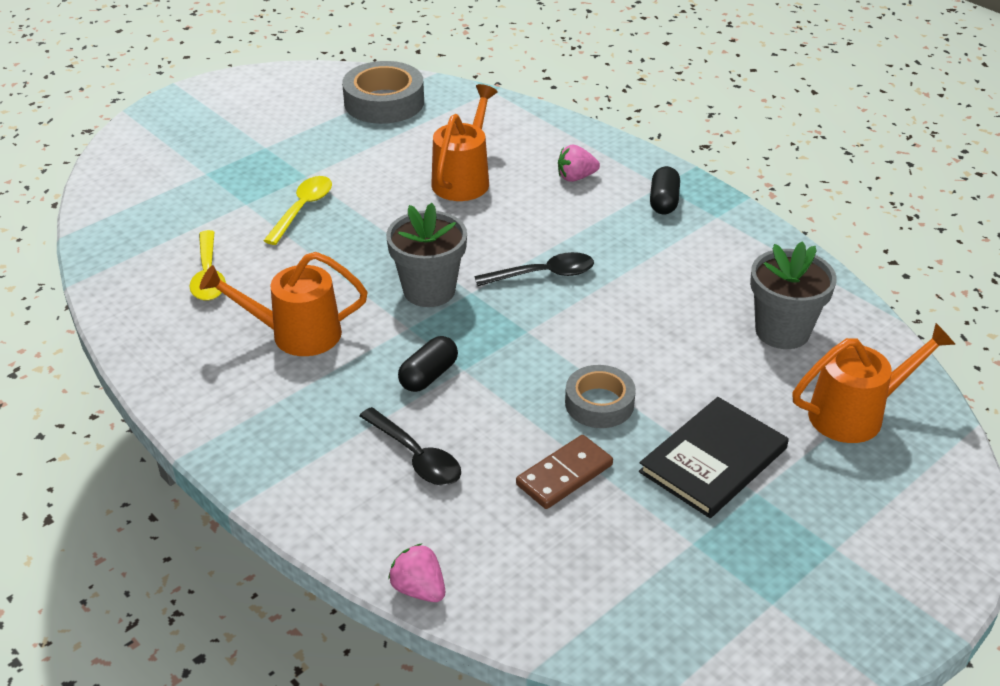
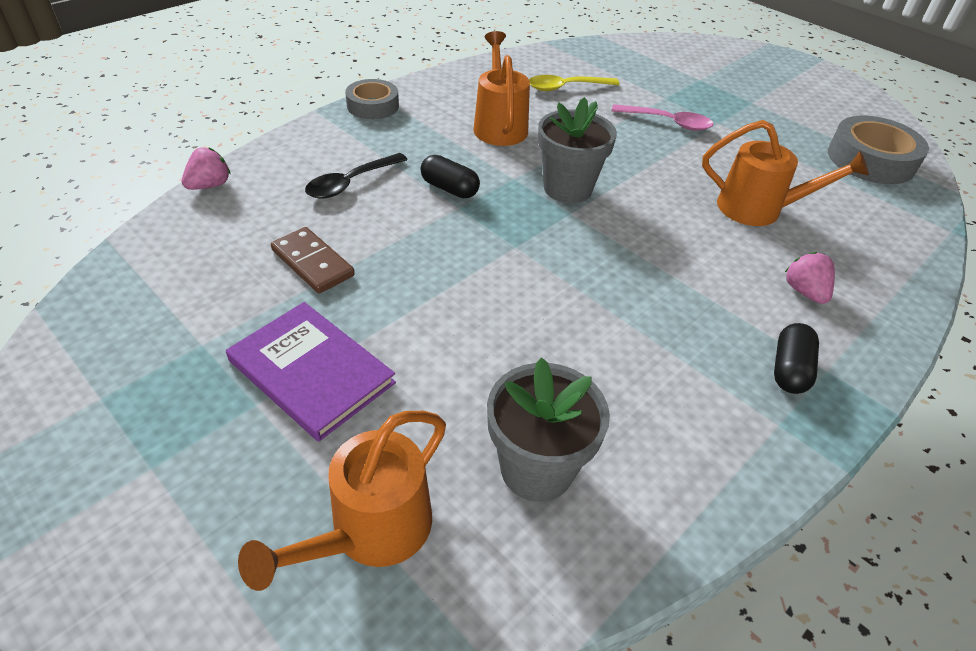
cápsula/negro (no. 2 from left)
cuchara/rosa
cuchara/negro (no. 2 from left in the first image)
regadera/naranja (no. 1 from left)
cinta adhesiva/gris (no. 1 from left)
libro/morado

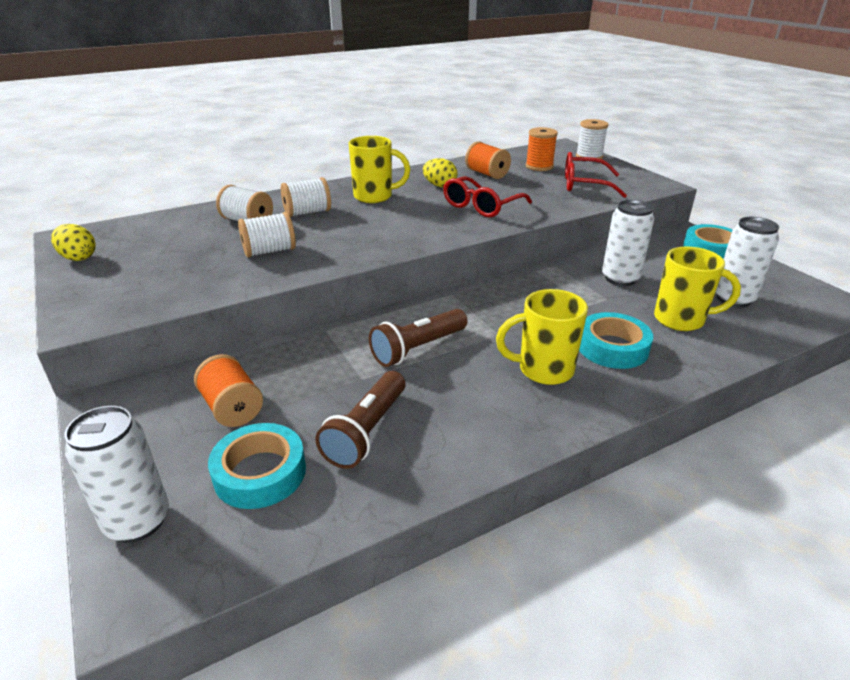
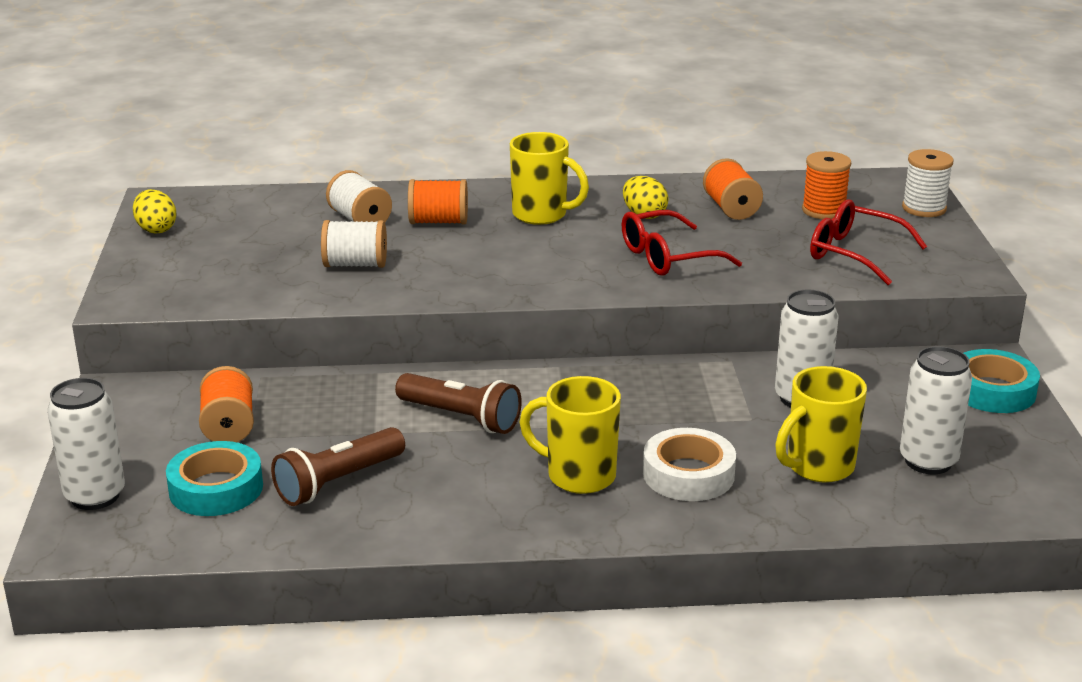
carrete/naranja (no. 2 from left)
taza/amarillo (no. 3 from left)
lámpara de mano/marrón (no. 2 from left)
cinta adhesiva/blanco

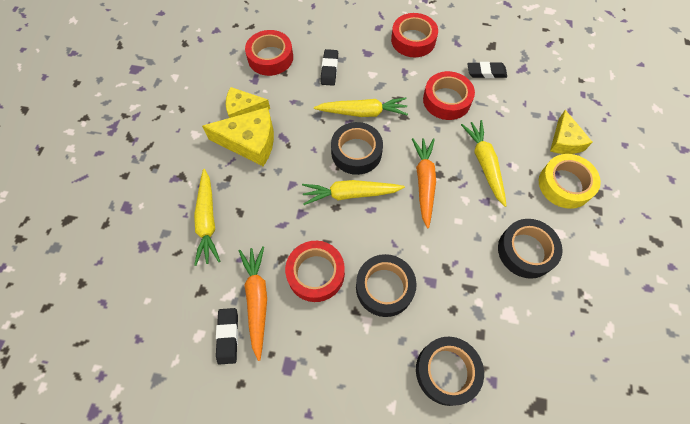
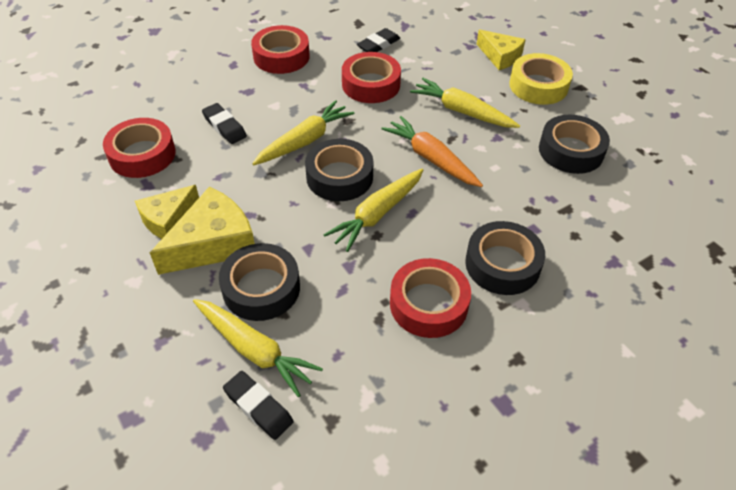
zanahoria/naranja (no. 1 from left in the first image)
goma de borrar/negro (no. 2 from left)
cinta adhesiva/negro (no. 1 from left)

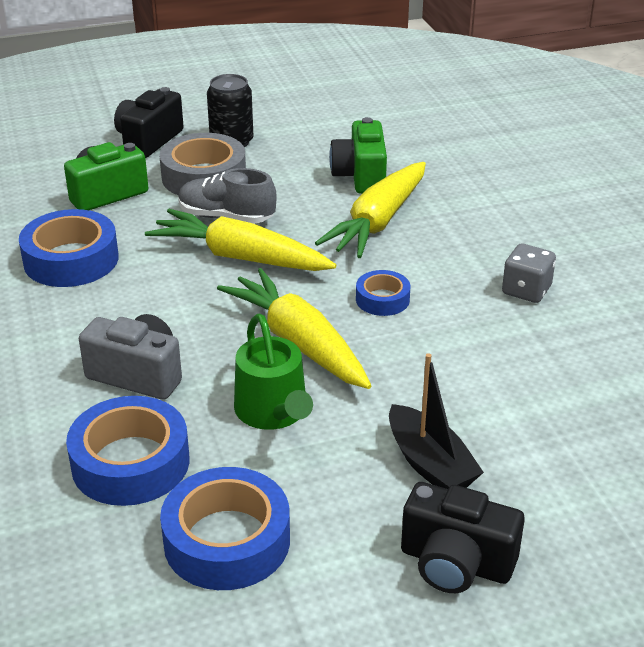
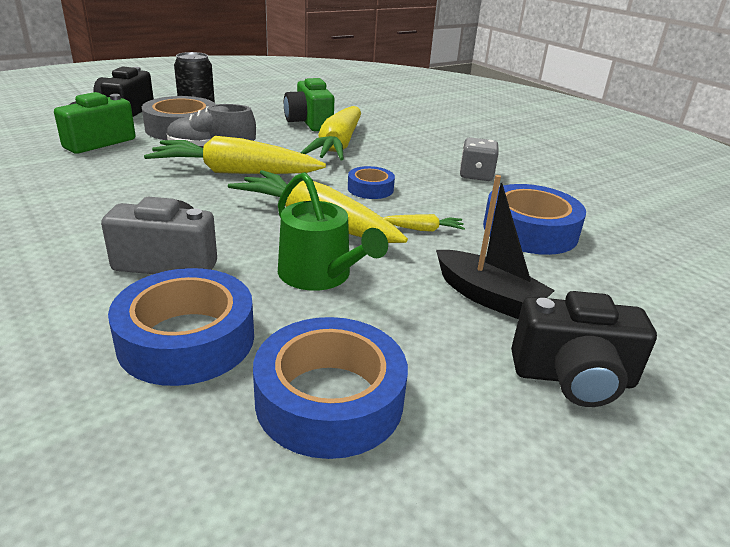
cinta adhesiva/azul (no. 4 from left)
zanahoria/amarillo (no. 4 from left)

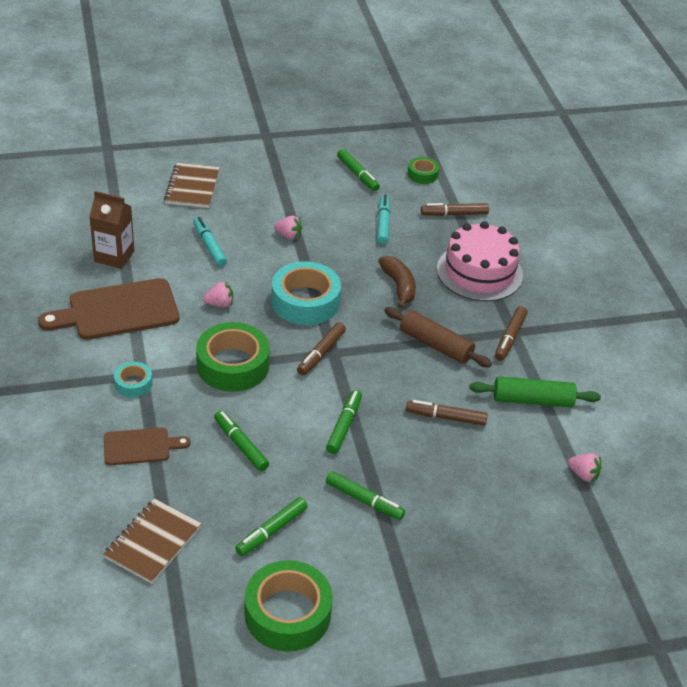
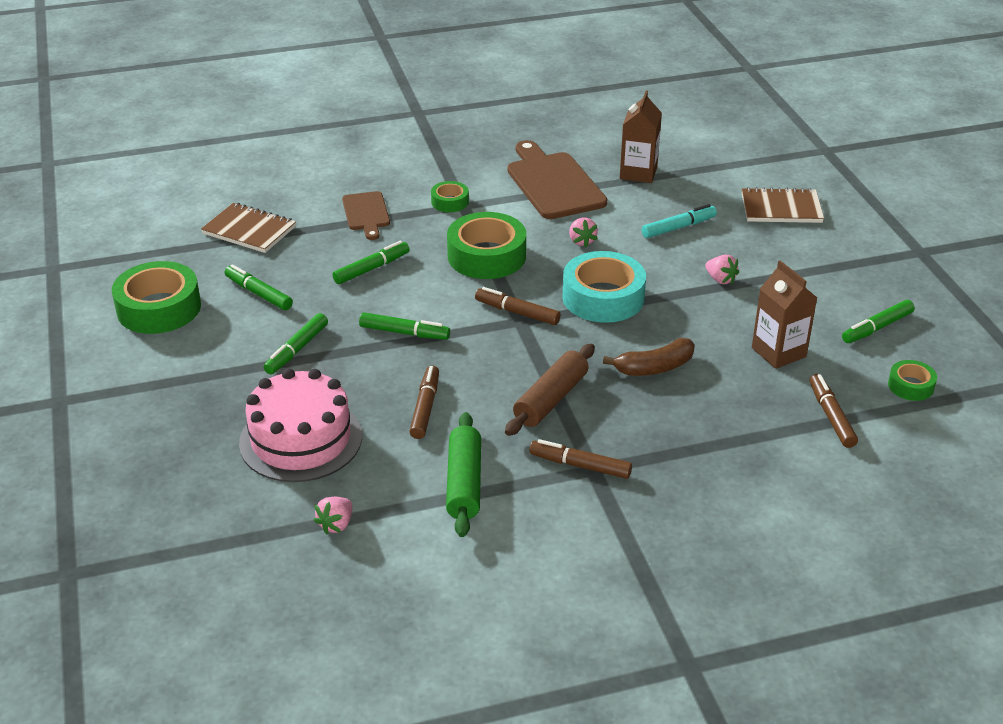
cartón de leche/marrón (no. 2 from left)
fresa/rosa (no. 3 from left)
tarta/rosa
cinta adhesiva/verde (no. 2 from left)

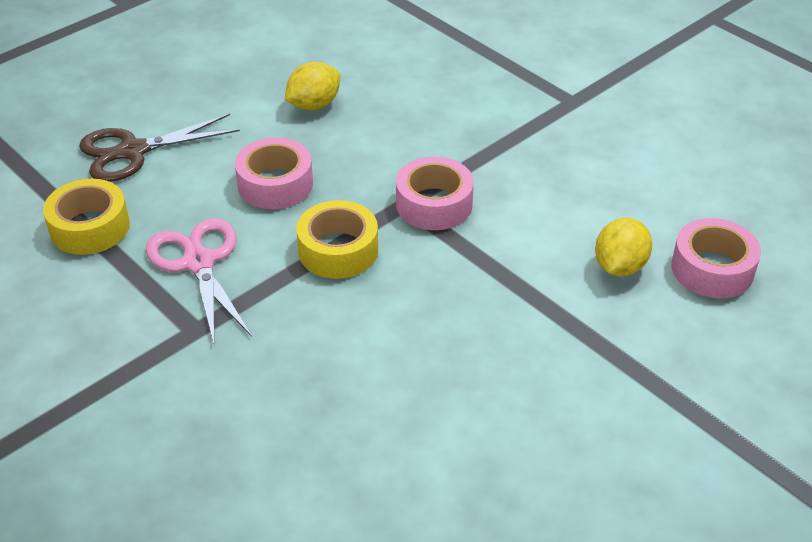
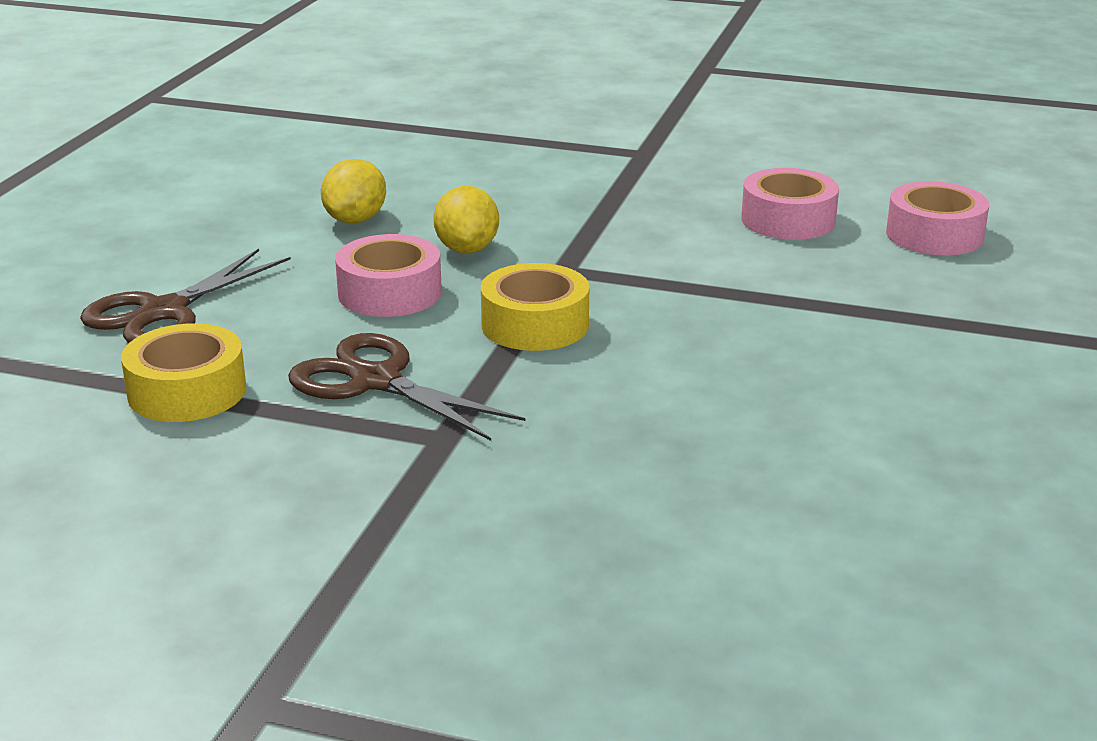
cinta adhesiva/rosa (no. 2 from left)
tijeras/marrón (no. 2 from left)
limón/amarillo (no. 2 from left)

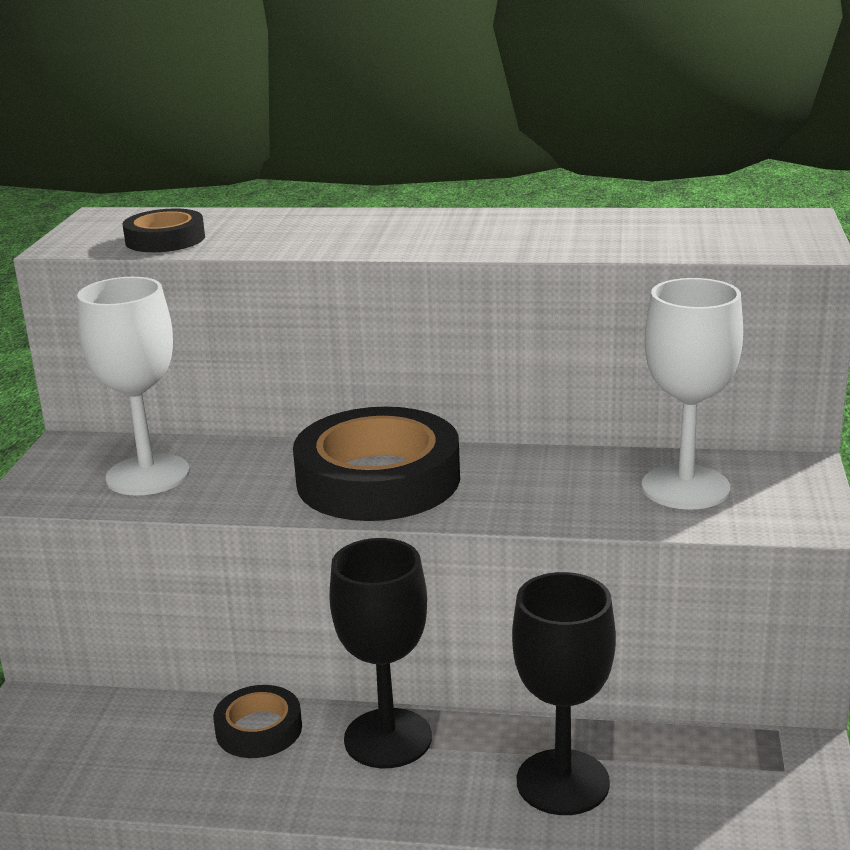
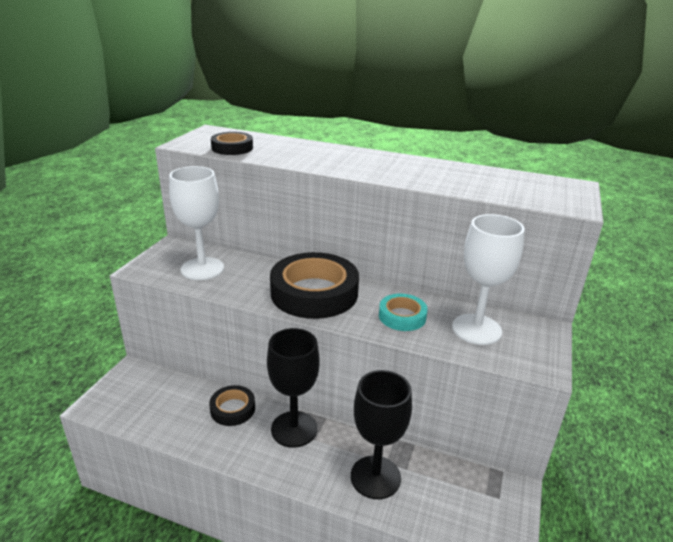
cinta adhesiva/turquesa

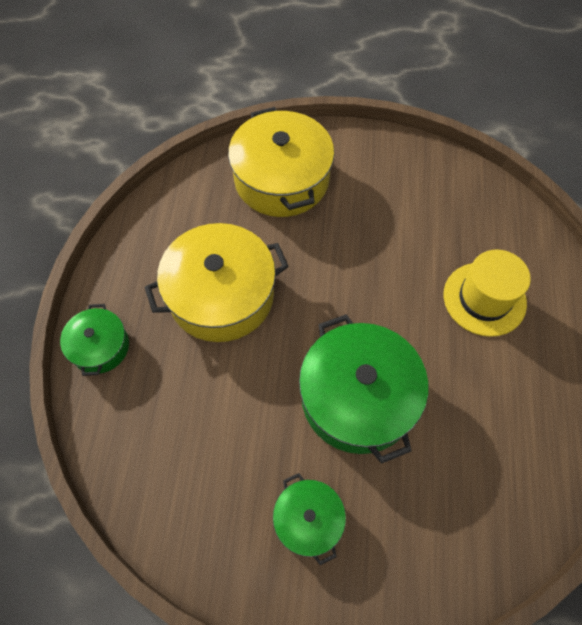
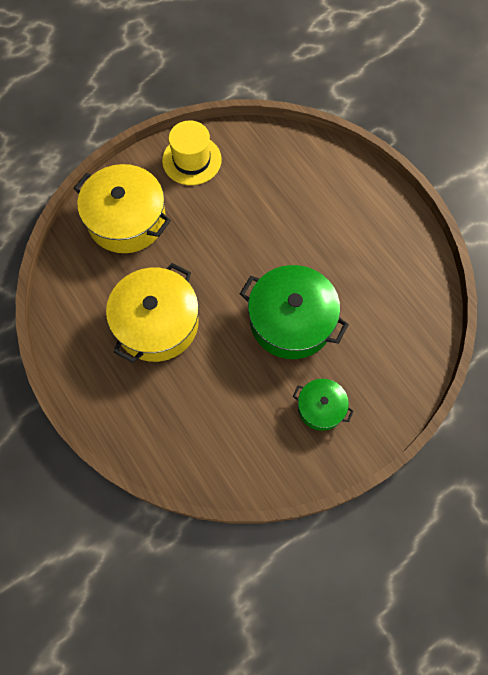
sombrero/amarillo
olla/verde (no. 1 from left in the first image)

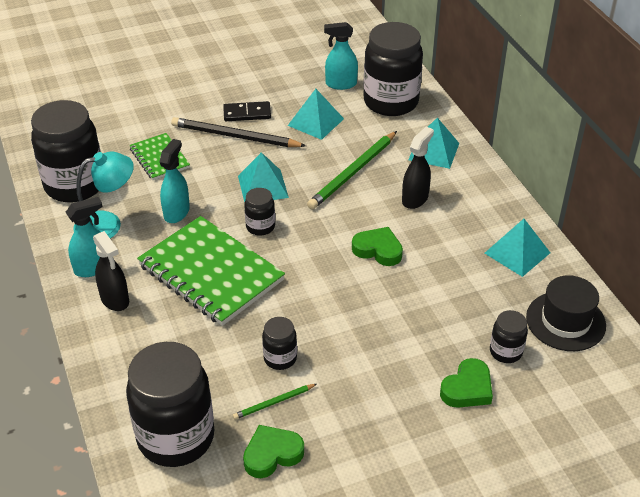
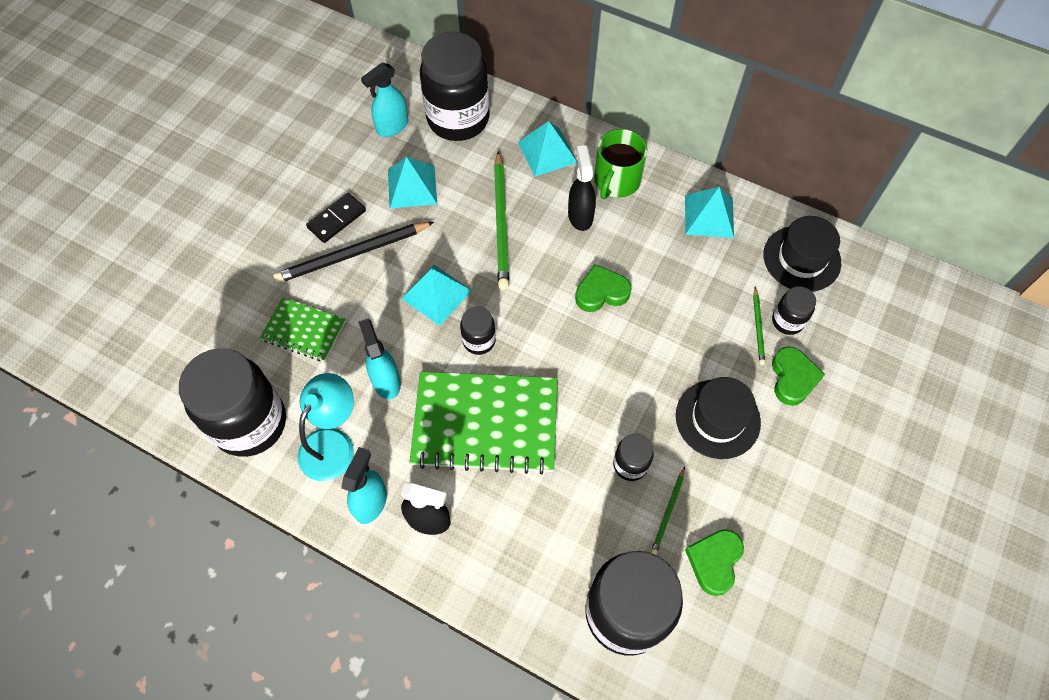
taza/verde
lápiz/verde (no. 3 from left)
sombrero/negro (no. 1 from left)

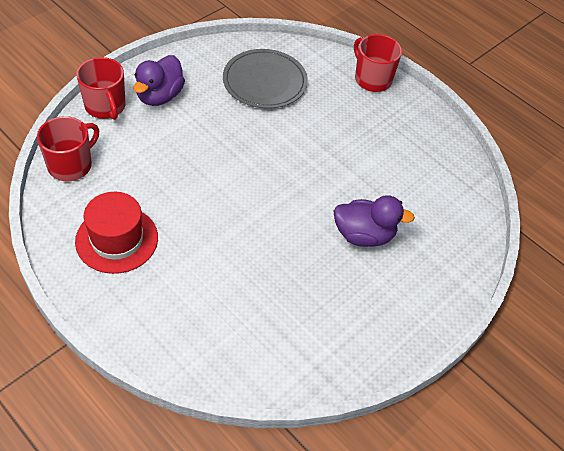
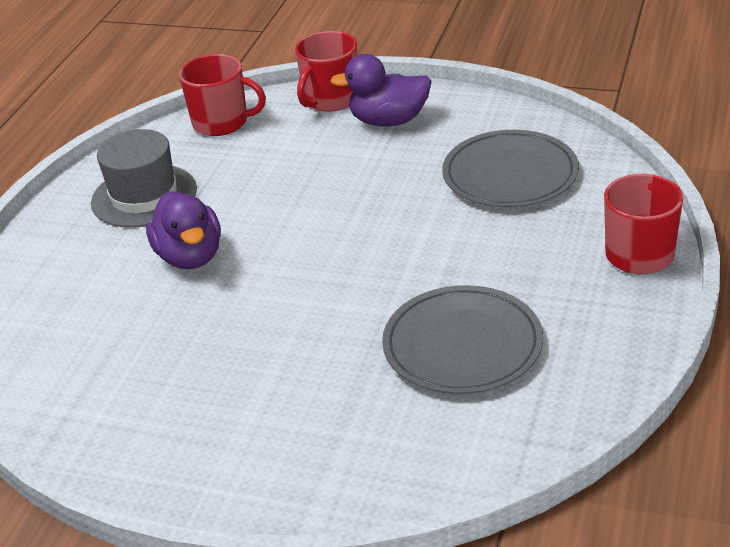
sombrero/gris
pato/morado (no. 1 from left)
plato/gris (no. 1 from left)

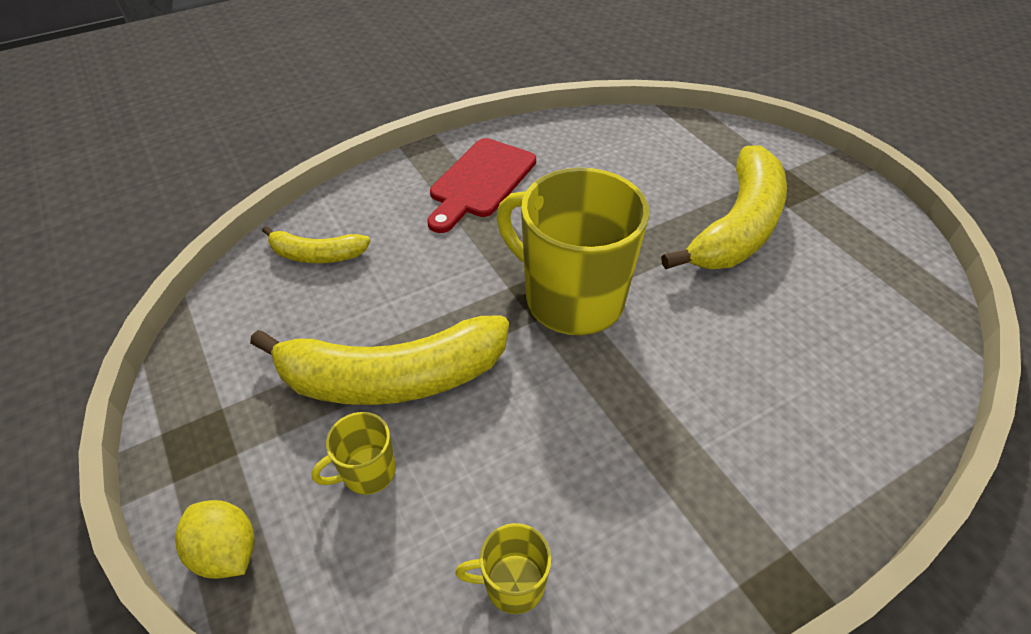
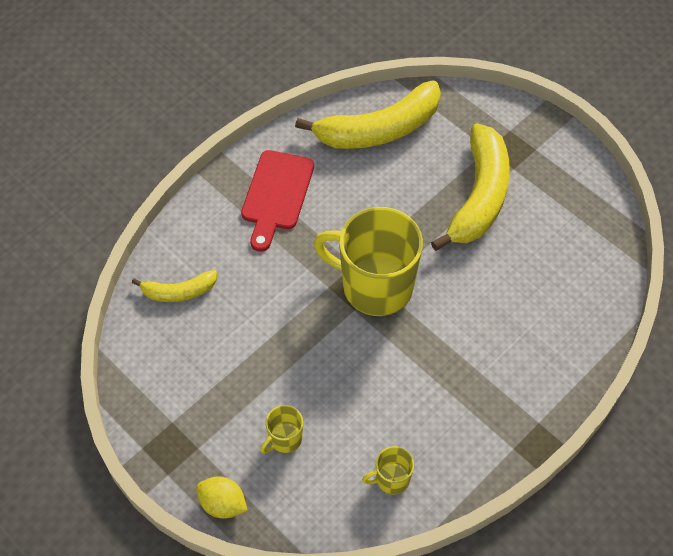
plátano/amarillo (no. 2 from left)

